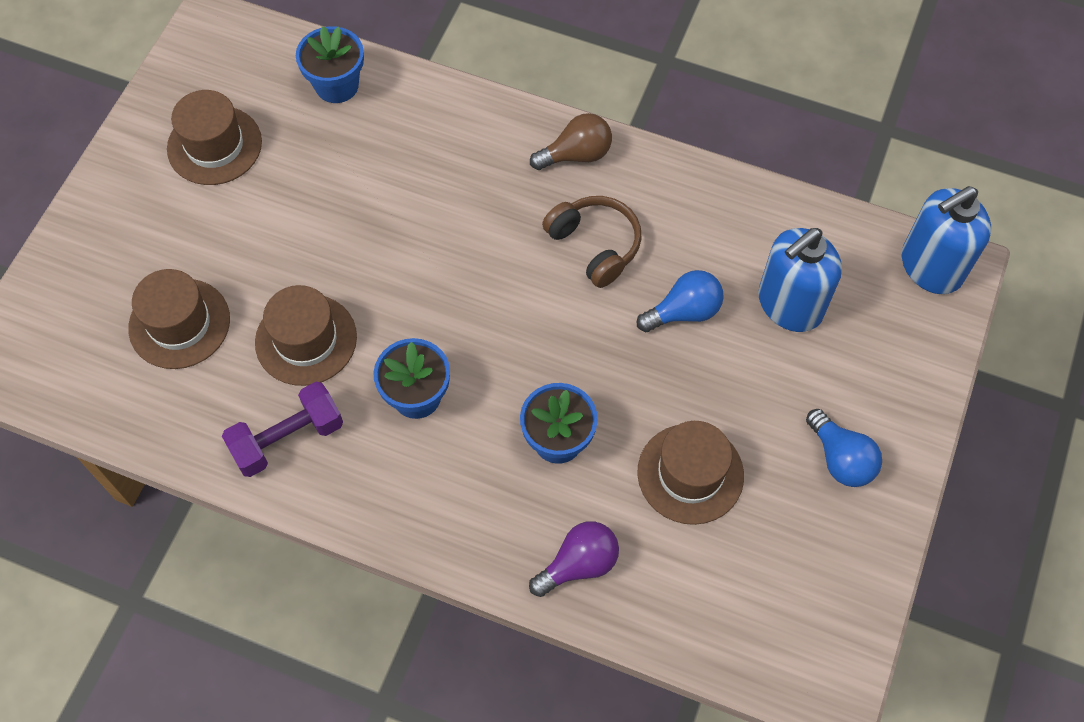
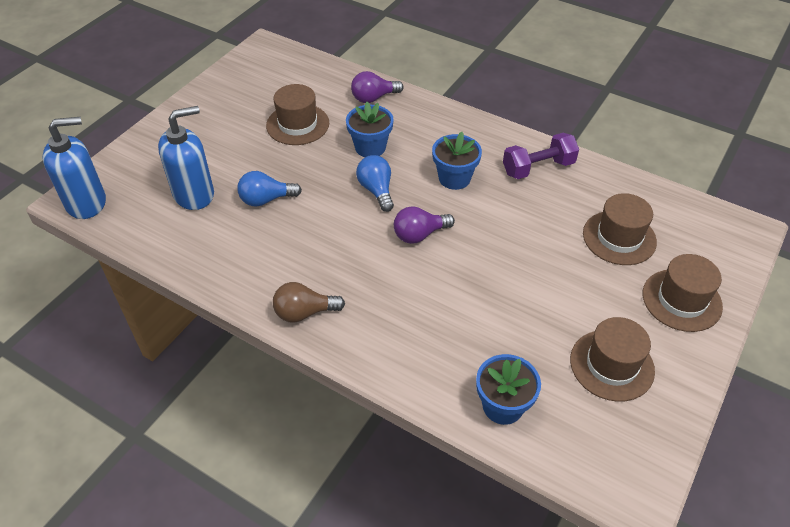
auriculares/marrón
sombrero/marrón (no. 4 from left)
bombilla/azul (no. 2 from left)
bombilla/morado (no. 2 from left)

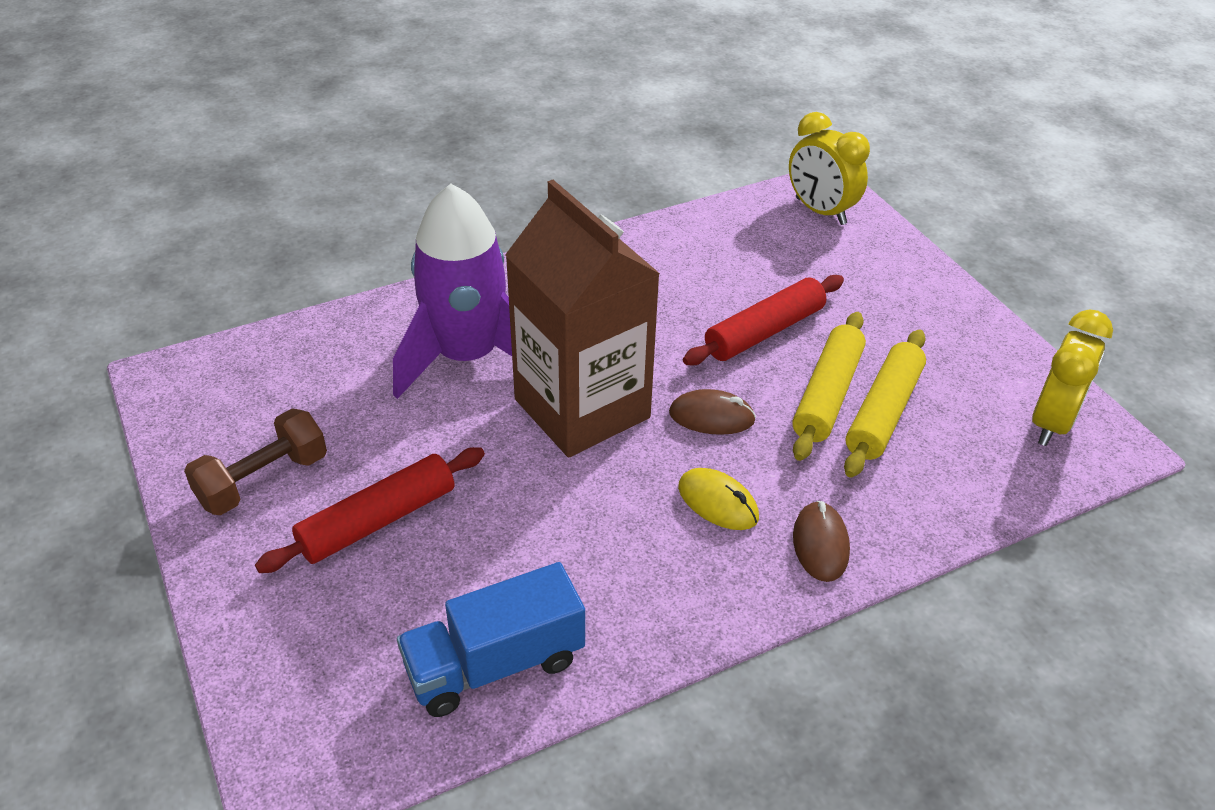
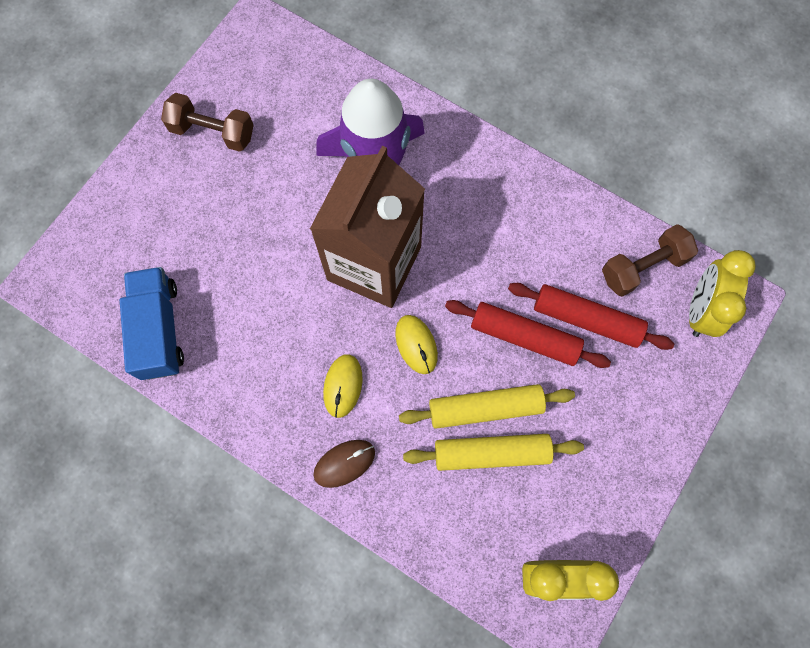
ratón/amarillo (no. 2 from left)
rodillo/rojo (no. 2 from left)
camión/azul
mancuerna/marrón (no. 2 from left)

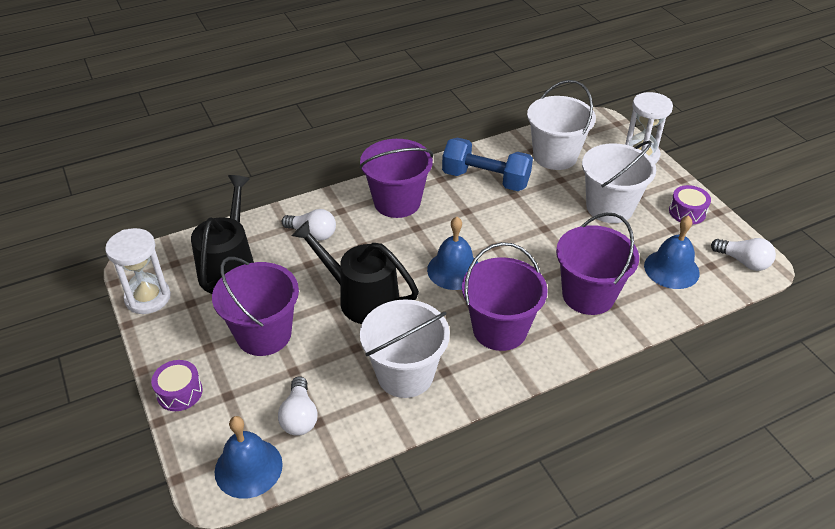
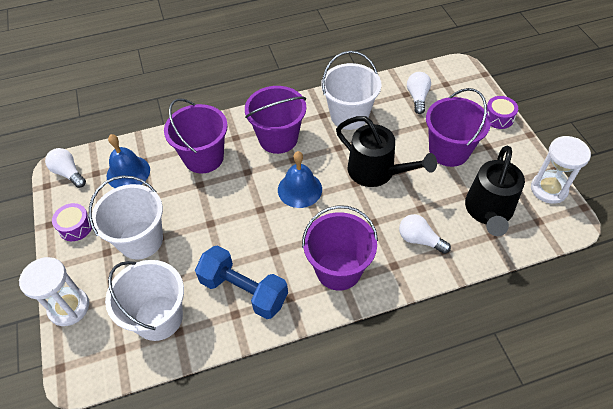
campana/azul (no. 1 from left in the first image)

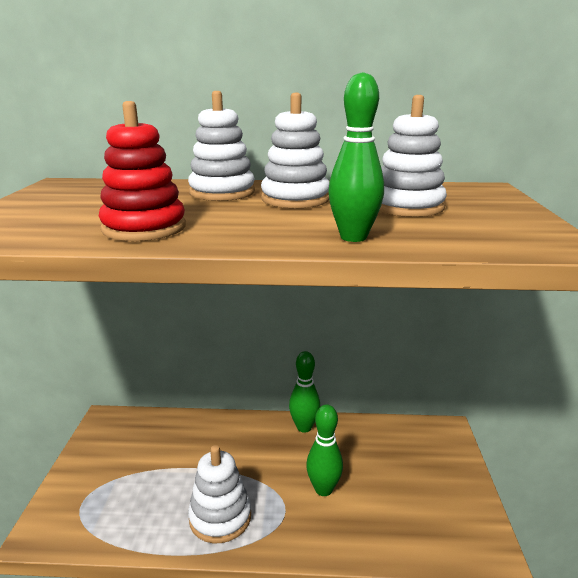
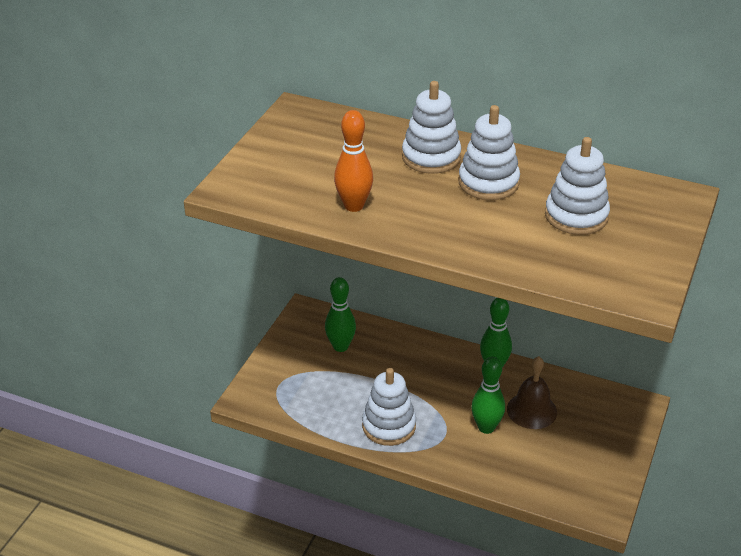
bolo/verde (no. 1 from left)
bolo/naranja
campana/marrón

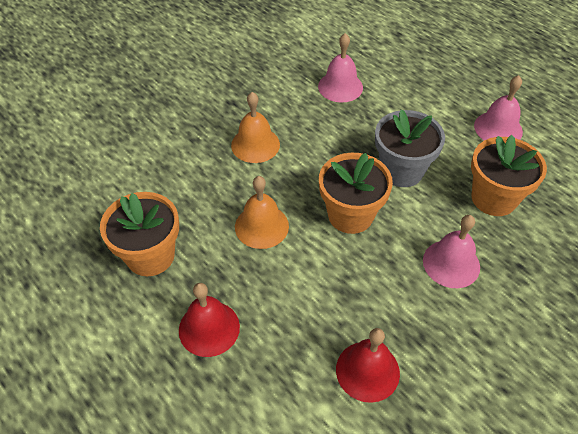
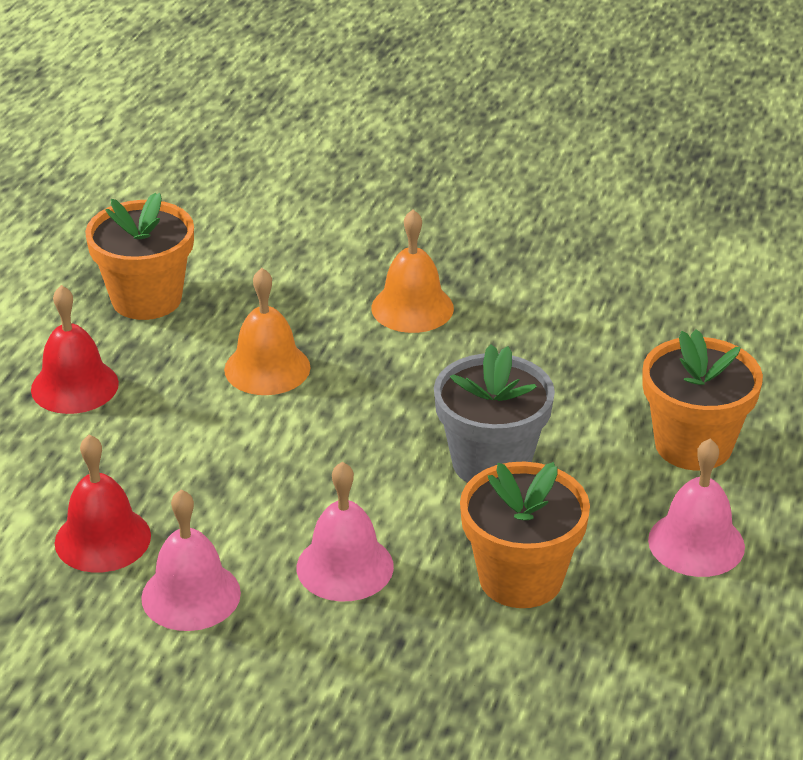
campana/rosa (no. 1 from left)
maceta/naranja (no. 3 from left)

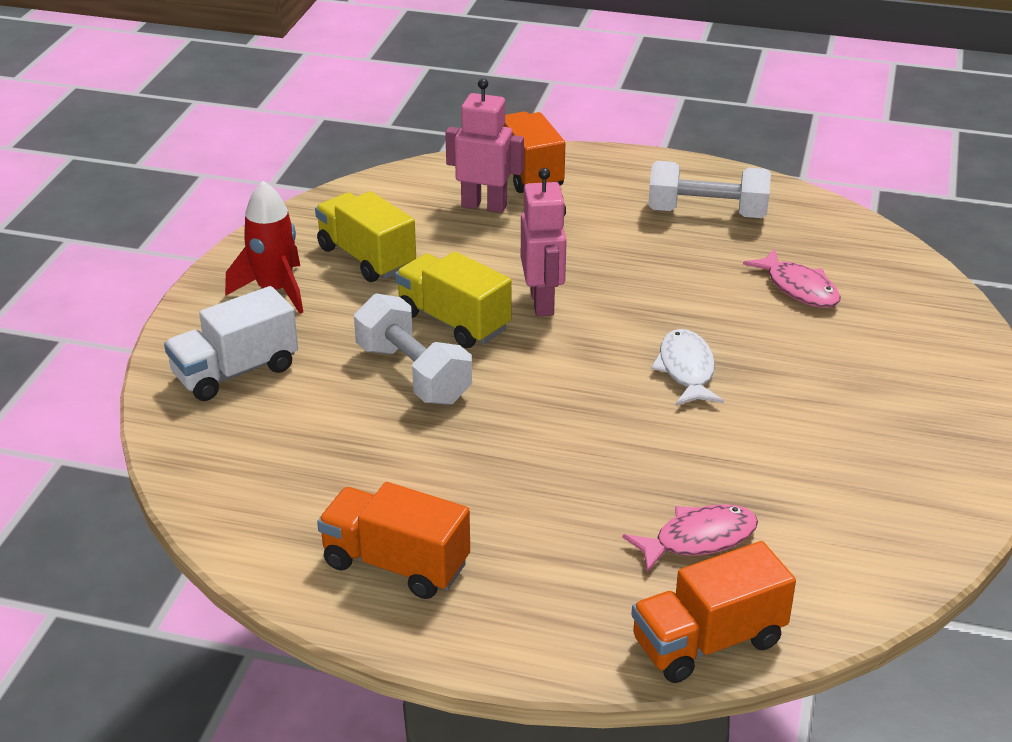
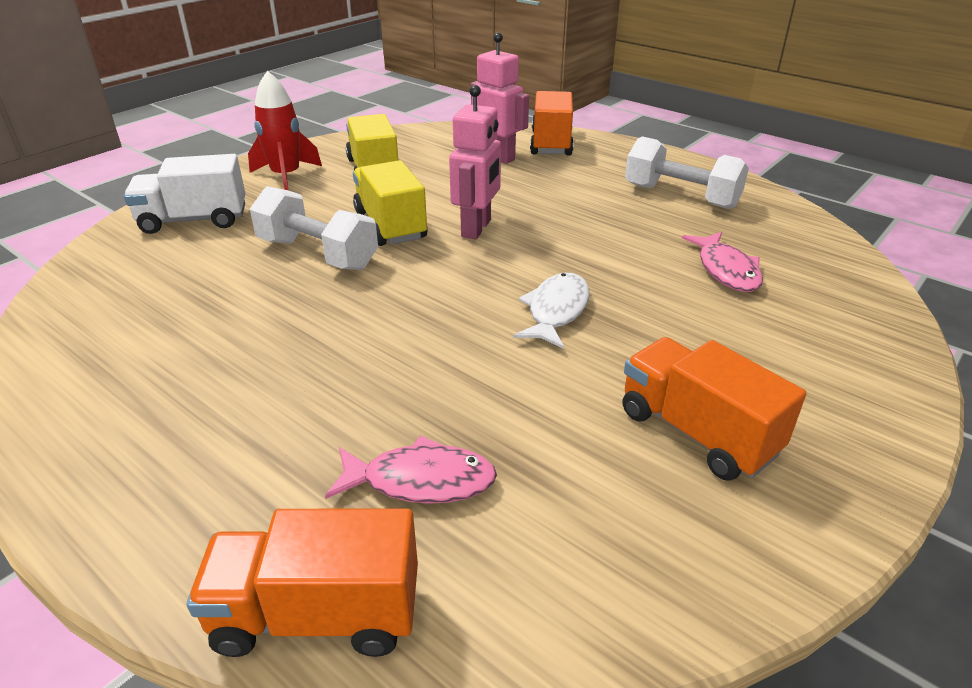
mancuerna/blanco (no. 1 from left)
camión/naranja (no. 3 from left)

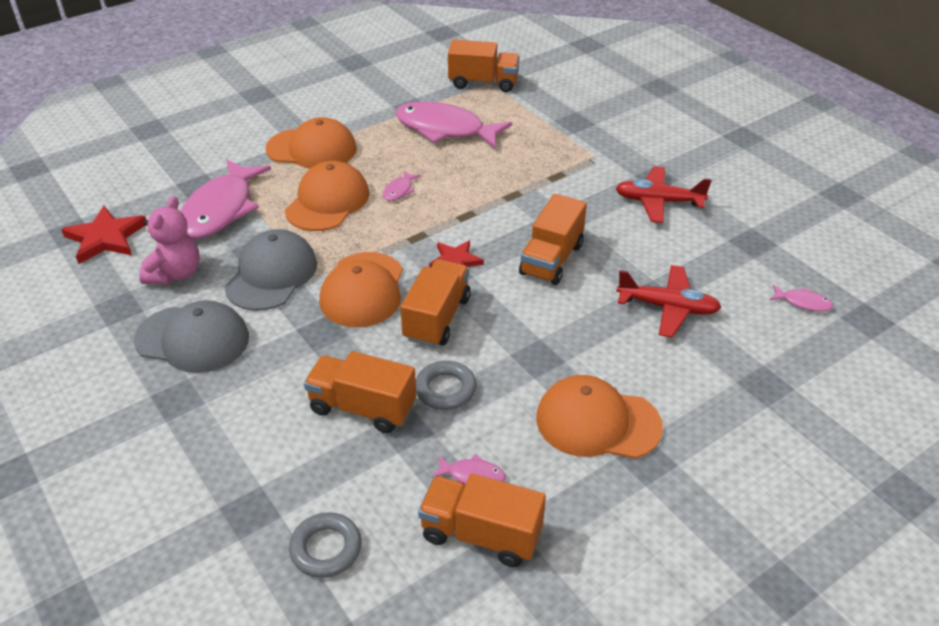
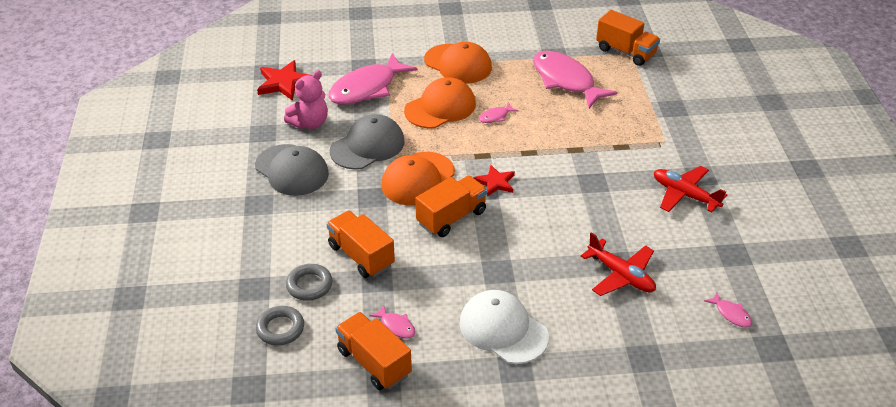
camión/naranja (no. 5 from left in the first image)
anillo/gris (no. 2 from left)
gorra/blanco

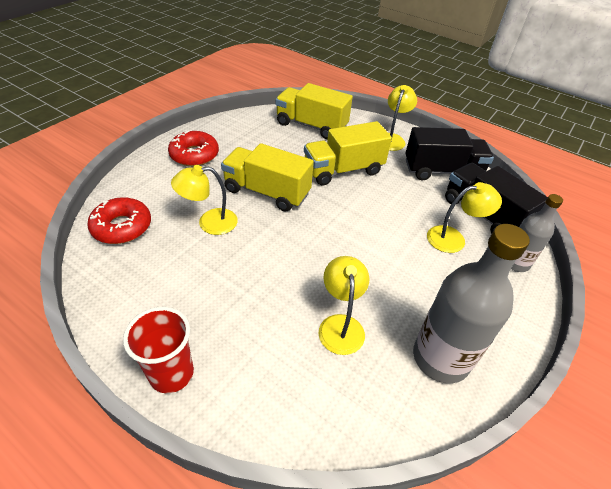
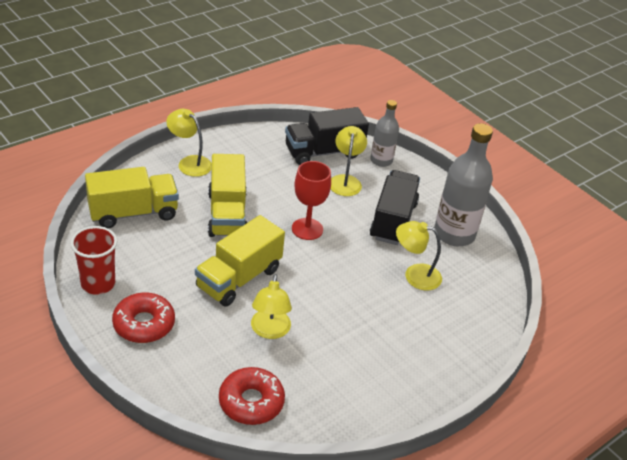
camión/amarillo (no. 1 from left)
camión/negro (no. 2 from left)
vaso/rojo
copa/rojo

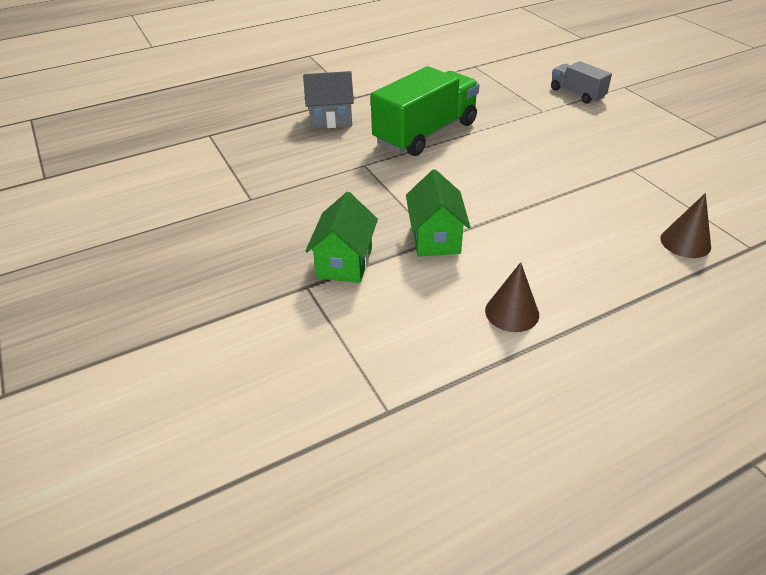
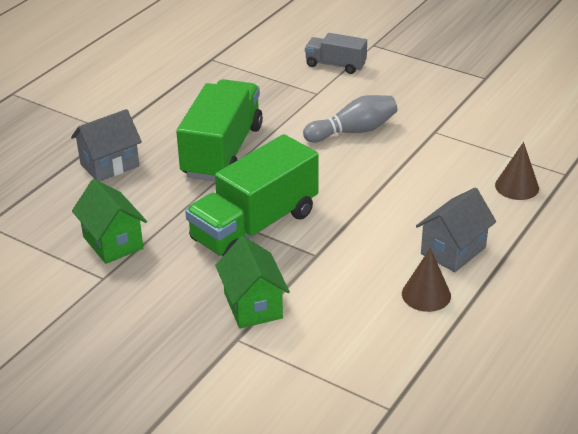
casa/verde (no. 1 from left)
bolo/gris
camión/verde (no. 2 from left)
casa/gris (no. 2 from left)

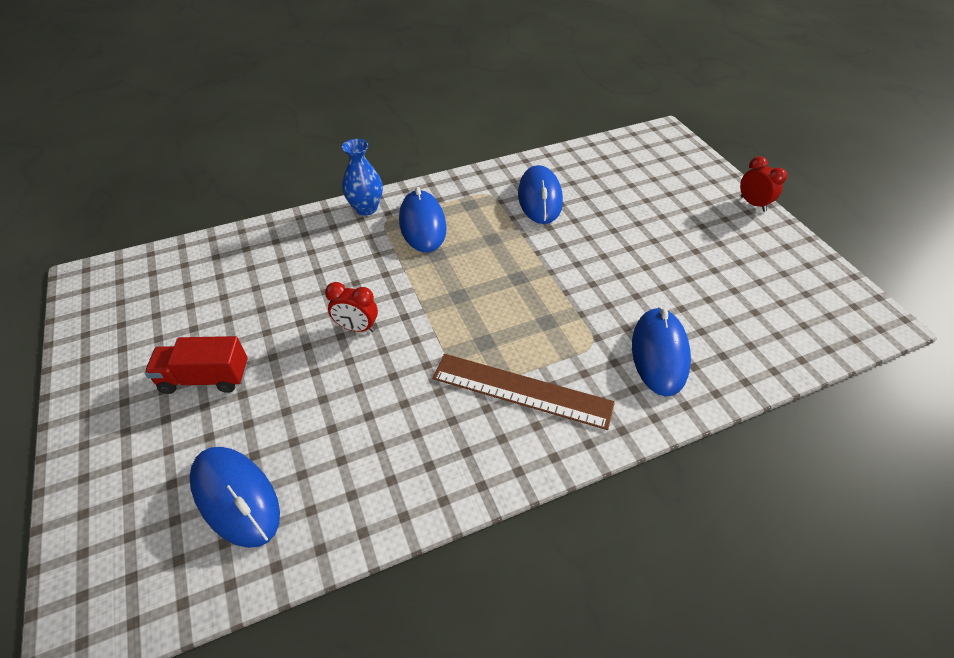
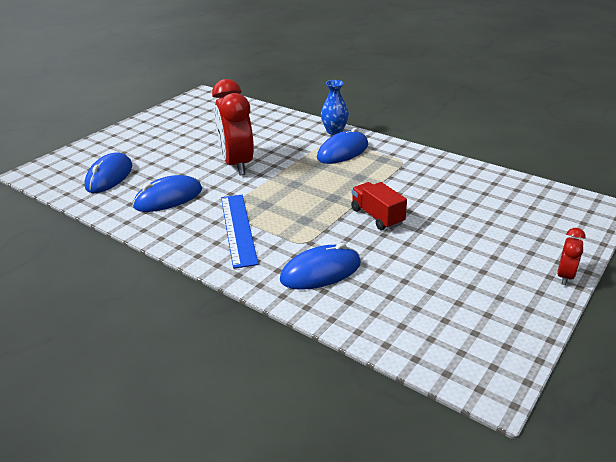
ratón/azul (no. 2 from left)
despertador/rojo (no. 1 from left)
camión/rojo
regla/azul

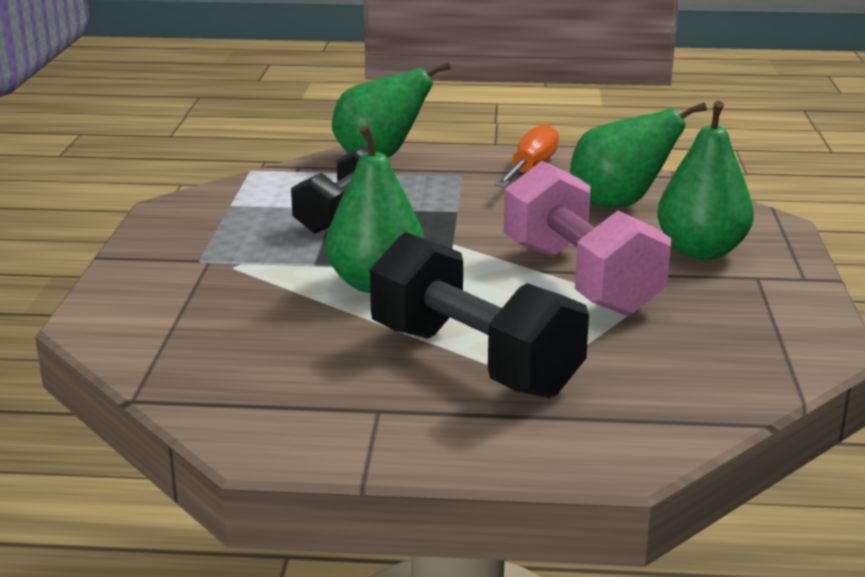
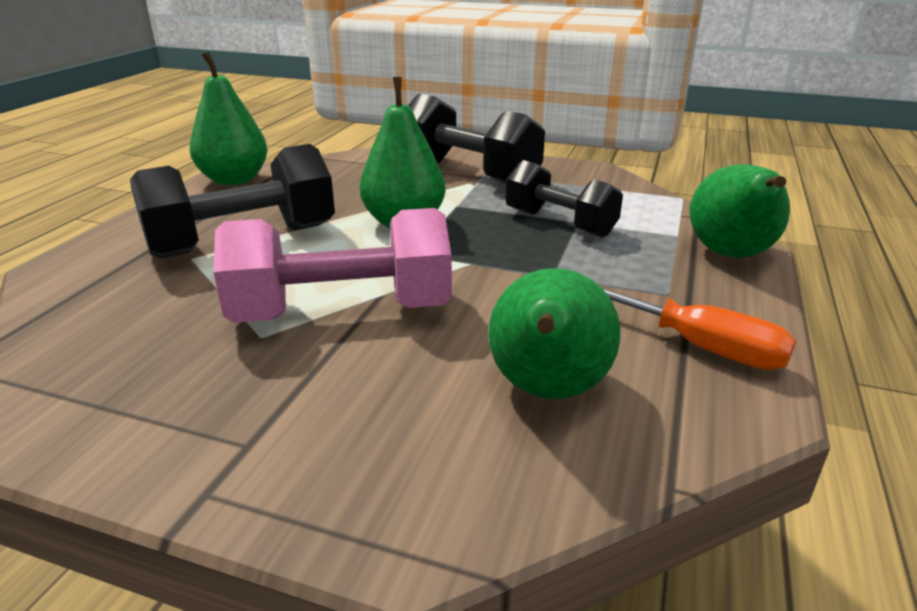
pera/verde (no. 1 from left)
mancuerna/negro (no. 2 from left)

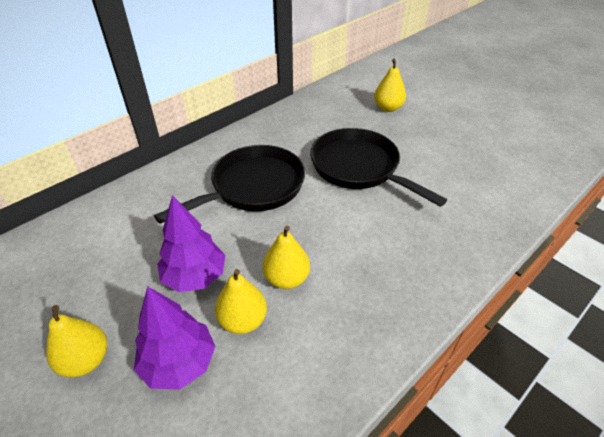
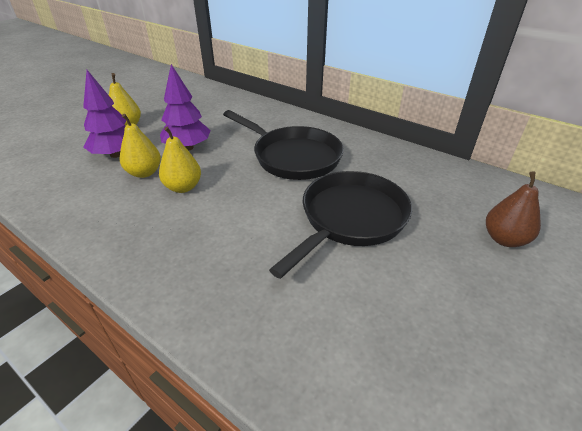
pera/marrón

